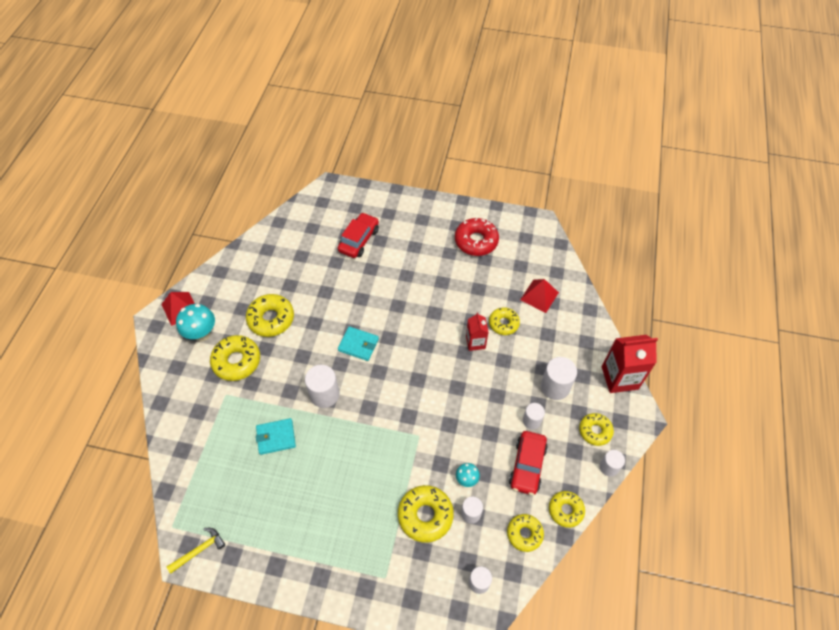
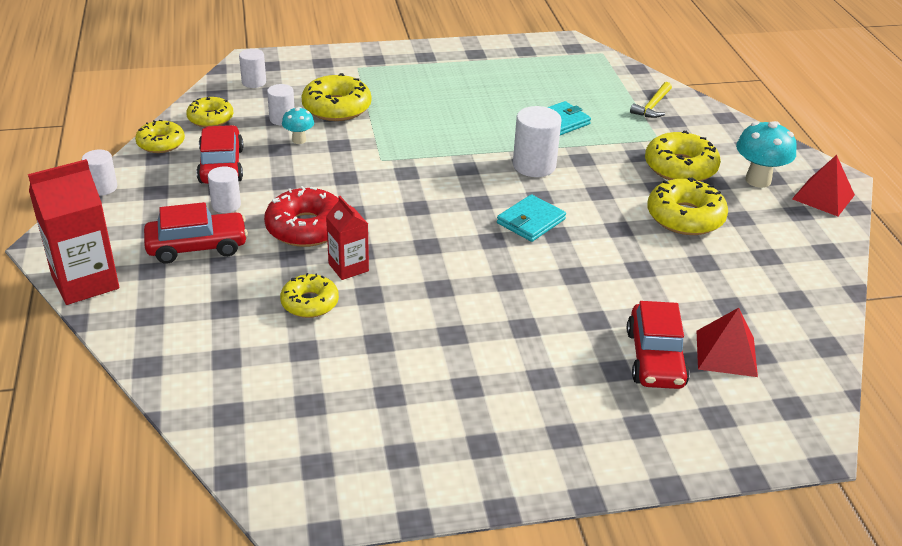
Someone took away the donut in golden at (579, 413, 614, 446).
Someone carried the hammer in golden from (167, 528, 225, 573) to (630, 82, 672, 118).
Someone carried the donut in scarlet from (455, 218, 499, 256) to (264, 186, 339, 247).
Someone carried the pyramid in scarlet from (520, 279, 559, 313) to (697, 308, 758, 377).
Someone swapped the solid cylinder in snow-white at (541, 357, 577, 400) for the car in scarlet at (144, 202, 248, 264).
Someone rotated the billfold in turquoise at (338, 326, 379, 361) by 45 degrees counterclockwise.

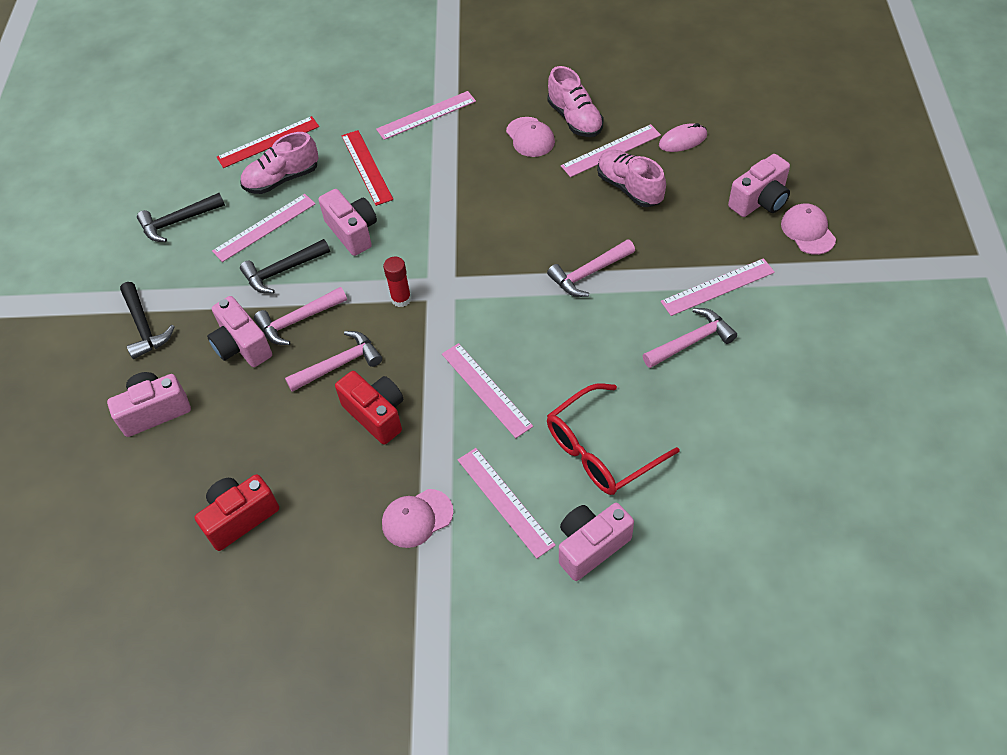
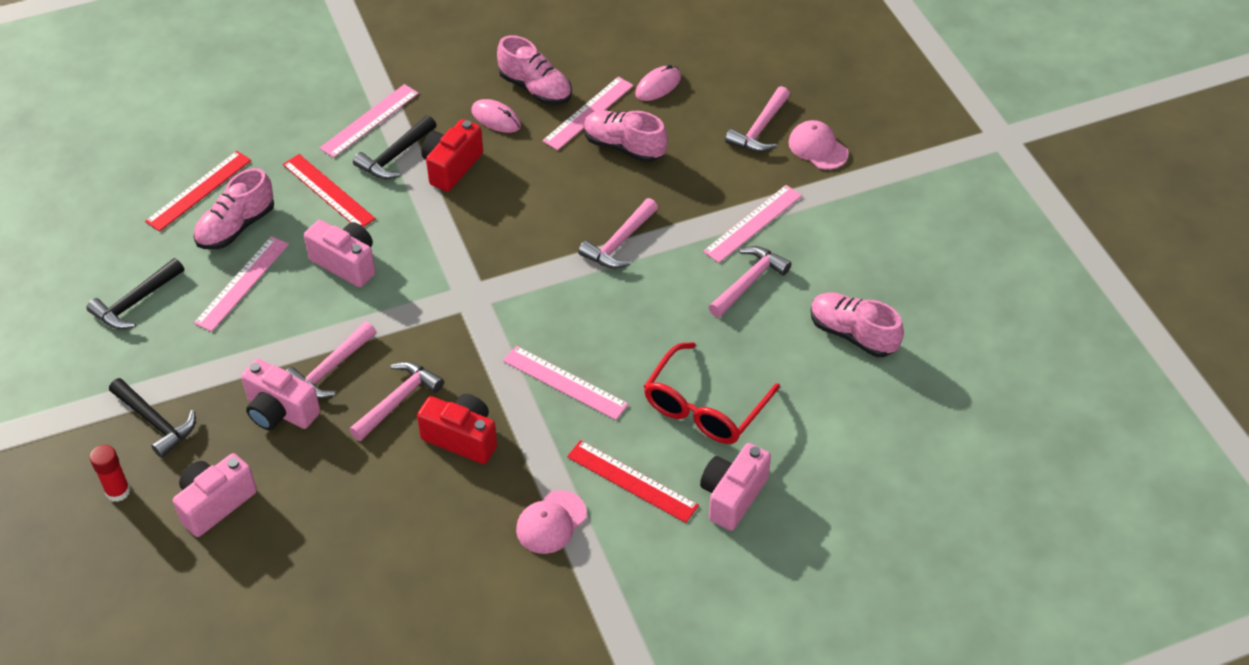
Someone put down the shoe in pink at (811, 292, 904, 357).
Someone carried the camera in scarlet from (195, 474, 279, 551) to (421, 119, 483, 192).
Someone carried the hammer in ebony from (240, 239, 330, 294) to (353, 115, 436, 179).
Someone carried the glue stick in scarlet from (383, 257, 411, 307) to (90, 445, 130, 502).
Someone swapped the cap in pink at (506, 117, 555, 157) for the mouse in pink at (472, 99, 521, 133).
Someone swapped the camera in pink at (728, 154, 790, 217) for the hammer in pink at (725, 86, 790, 152).
Someone repainted the ruler in pink at (458, 448, 556, 559), which became the ruler in scarlet at (567, 440, 699, 523).

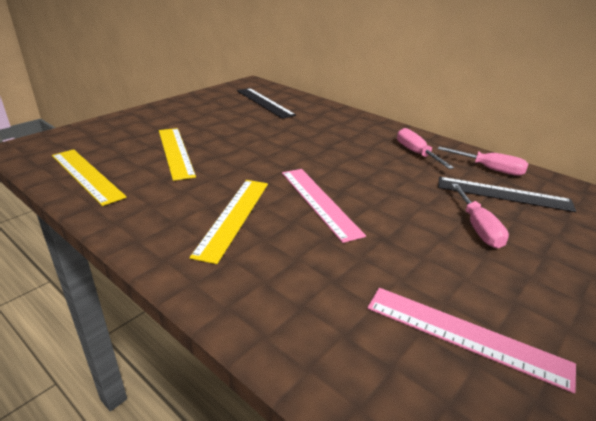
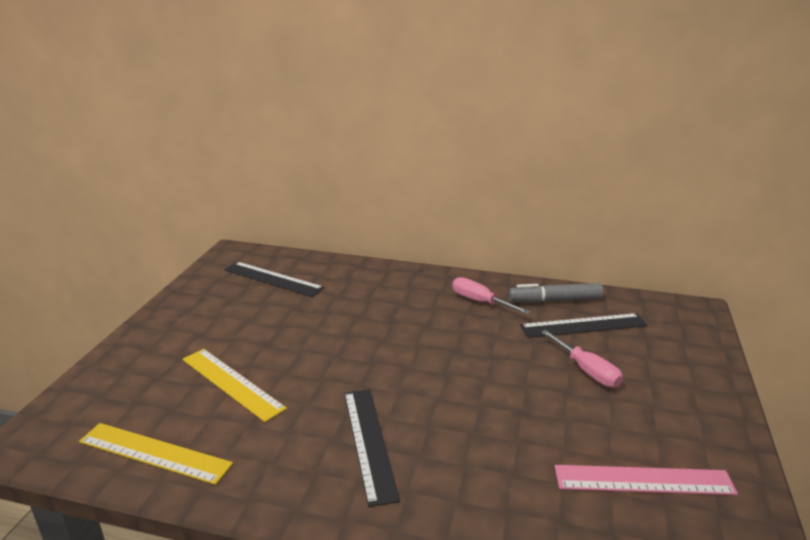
Someone took away the ruler in pink at (282, 169, 366, 243).
Someone swapped the flat screwdriver in pink at (438, 147, 528, 176) for the marker in gray at (509, 283, 603, 303).
Someone repainted the ruler in golden at (189, 180, 268, 264), which became the ruler in ebony at (344, 389, 400, 507).

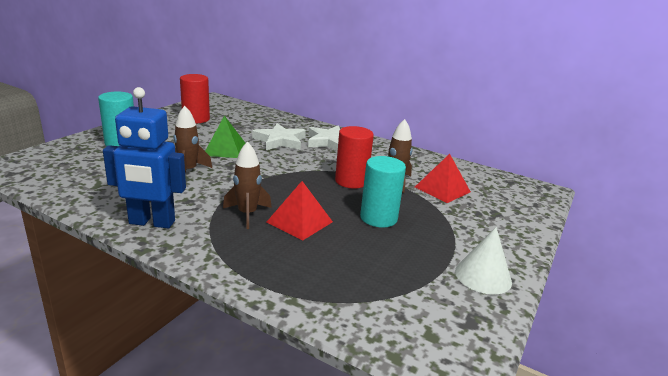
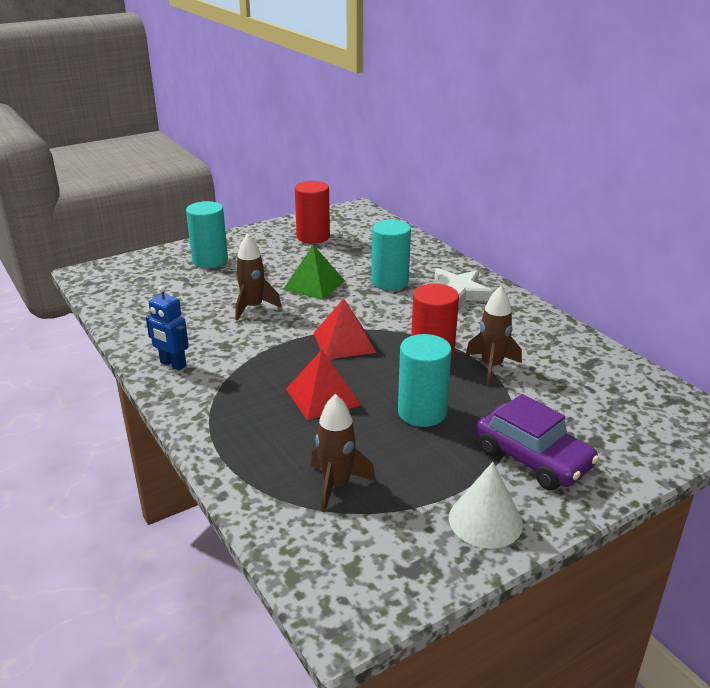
Someone put down the car in royal purple at (475, 394, 599, 490).
Someone carried the toy rocket in russet from (223, 141, 272, 229) to (311, 394, 376, 512).
Someone carried the pyramid in scarlet from (415, 154, 471, 203) to (314, 298, 376, 359).
Someone swapped the five-pointed star in snow-white at (252, 123, 306, 150) for the solid cylinder in turquoise at (372, 220, 411, 290).
Someone scaled the toy robot in blue at (103, 87, 186, 228) by 0.59.

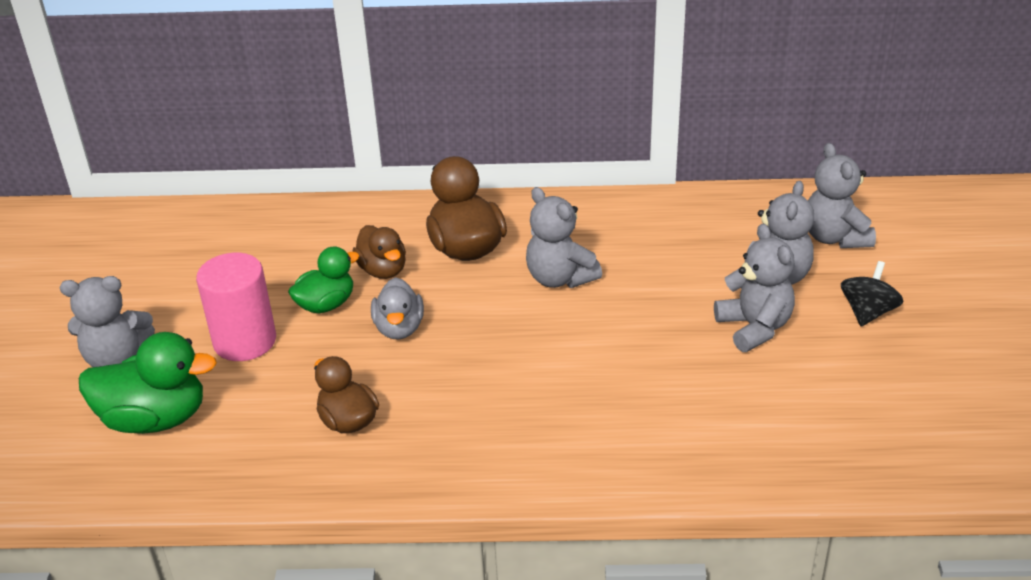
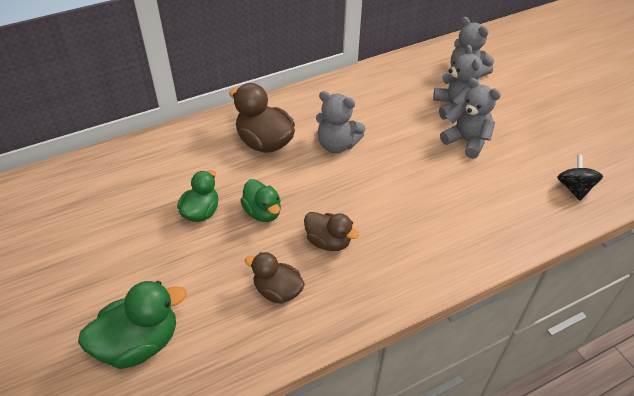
Someone took away the teddy in gray at (60, 276, 155, 367).
Someone took away the solid cylinder in pink at (196, 253, 276, 361).
Someone carried the rubber duck in russet from (352, 225, 406, 279) to (304, 212, 359, 251).
Someone carried the spinning top in ebony from (841, 261, 903, 327) to (557, 155, 603, 201).
Someone repainted the rubber duck in gray at (371, 277, 424, 340), which became the rubber duck in emerald at (240, 179, 281, 222).

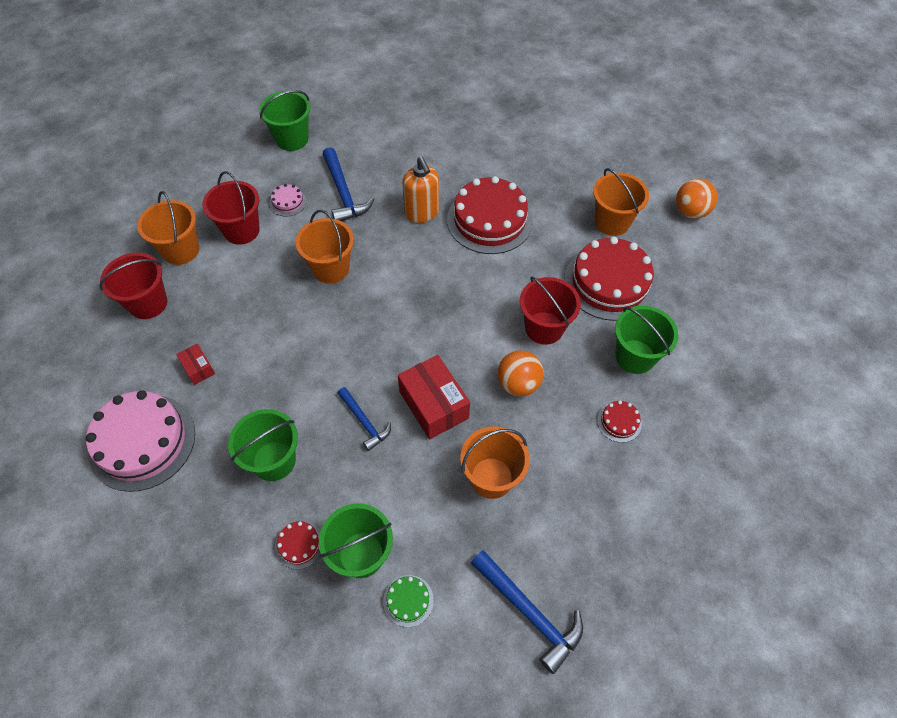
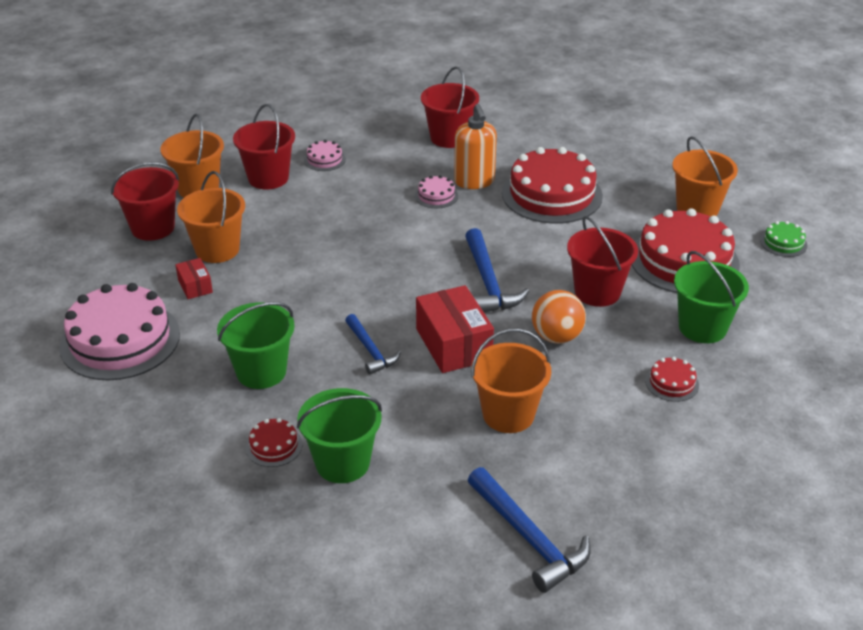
Someone took away the pail in emerald at (259, 90, 311, 151).
Someone took away the sphere in bright orange at (676, 178, 718, 219).
Someone put down the gateau in pink at (415, 175, 458, 208).
Someone put down the pail in scarlet at (421, 66, 479, 148).
Someone carried the pail in bright orange from (296, 210, 354, 284) to (177, 171, 245, 263).
Someone carried the hammer in blue from (323, 147, 374, 221) to (465, 228, 529, 313).
Someone carried the gateau in emerald from (383, 575, 434, 627) to (760, 221, 808, 257).

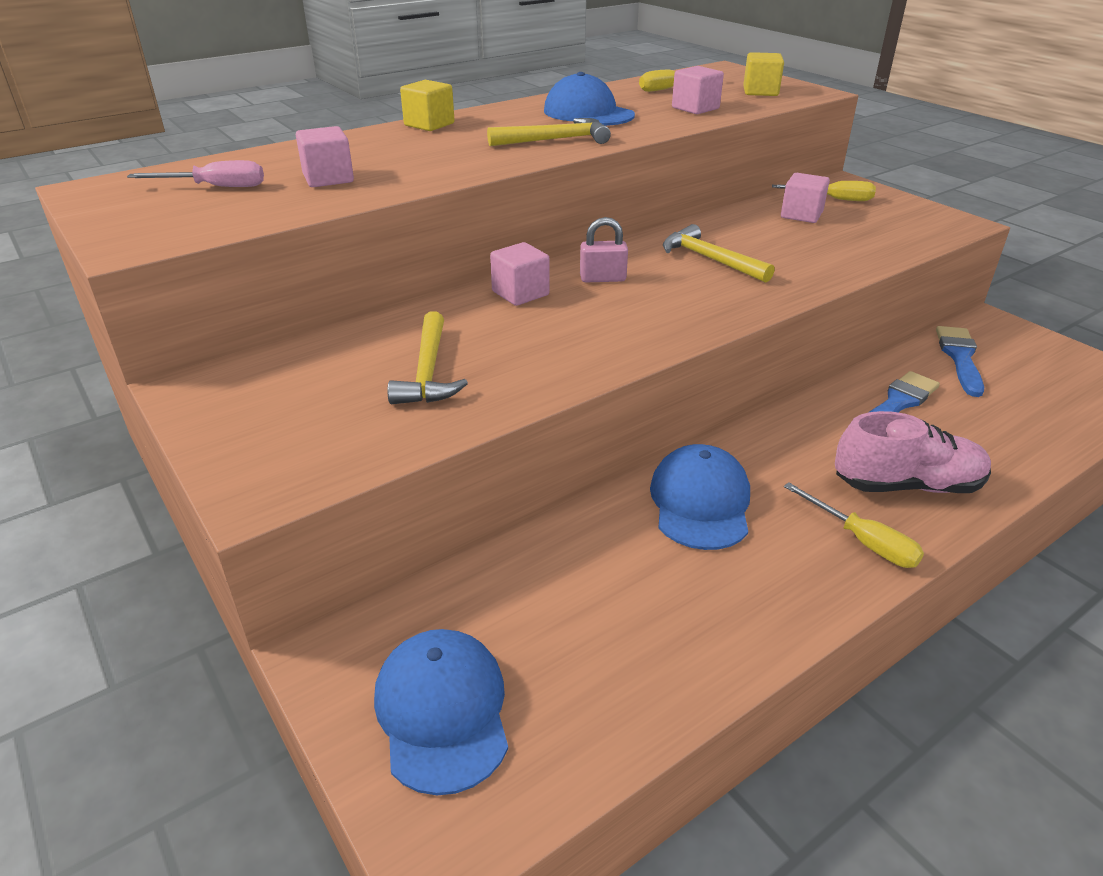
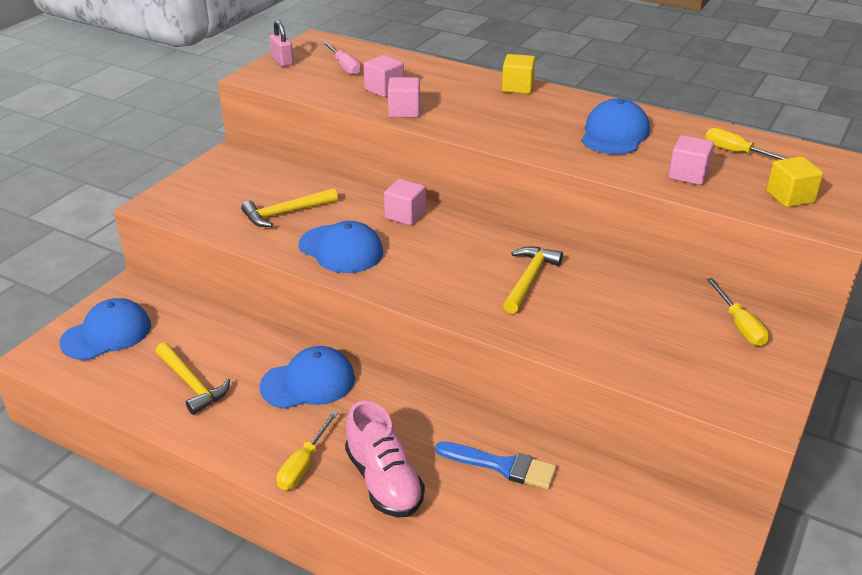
Someone took away the brush in blue at (936, 326, 984, 397).
Someone put down the cap in blue at (299, 221, 383, 273).
Someone carried the hammer in golden from (487, 118, 611, 146) to (155, 342, 230, 415).
Someone carried the lock in pink from (580, 217, 628, 283) to (270, 20, 293, 67).
Someone carried the solid cube in pink from (781, 173, 830, 223) to (388, 77, 420, 118).

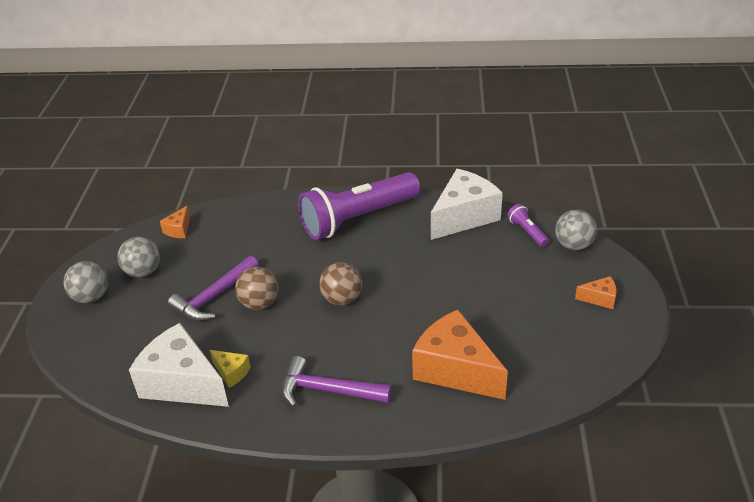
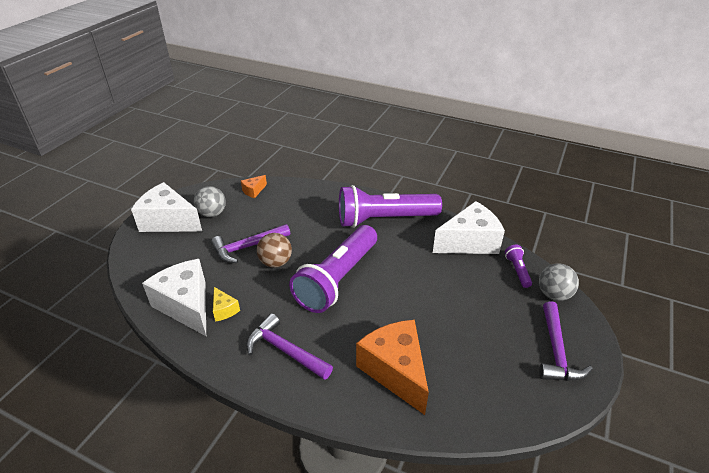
Someone swapped the sphere in gray at (63, 261, 108, 303) for the piece of cheese in snow-white at (131, 182, 202, 232).
Someone swapped the sphere in russet at (319, 262, 362, 305) for the pocket torch in royal purple at (289, 225, 377, 313).
Someone swapped the piece of cheese in bright orange at (575, 276, 617, 309) for the hammer in royal purple at (539, 301, 593, 381).

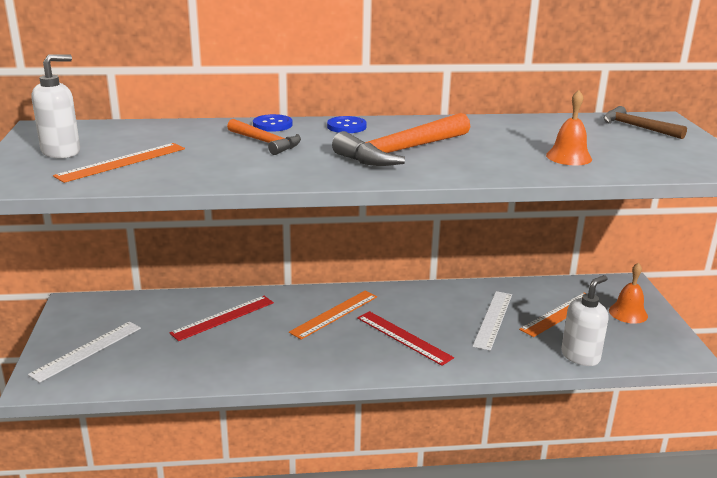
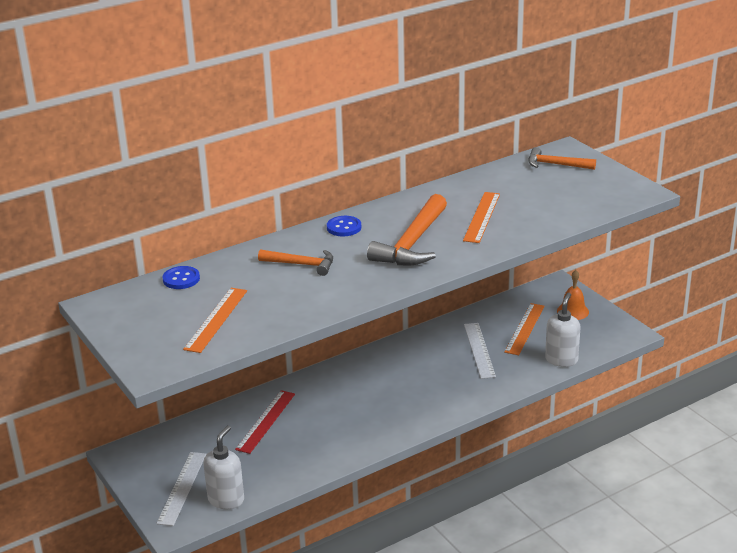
Someone took away the ruler in scarlet at (357, 311, 454, 366).
Someone took away the hand bell in bright orange at (546, 90, 592, 165).
Someone carried the pump bottle in snow-white from (32, 54, 80, 158) to (203, 425, 244, 509).
Someone carried the sewing button in blue from (253, 114, 293, 132) to (162, 266, 200, 289).
Someone carried the ruler in bright orange from (289, 291, 377, 340) to (463, 192, 500, 243).
Someone repainted the hammer in russet at (603, 106, 687, 139), which became the hammer in bright orange at (528, 147, 596, 170).

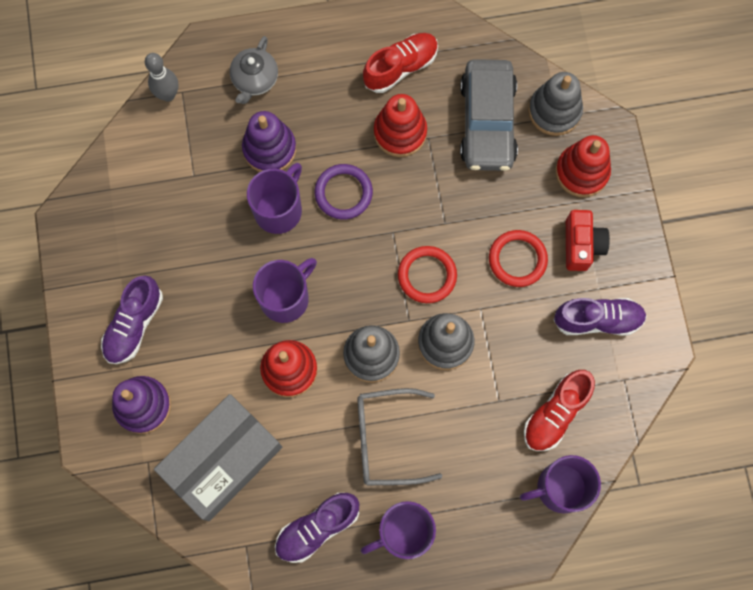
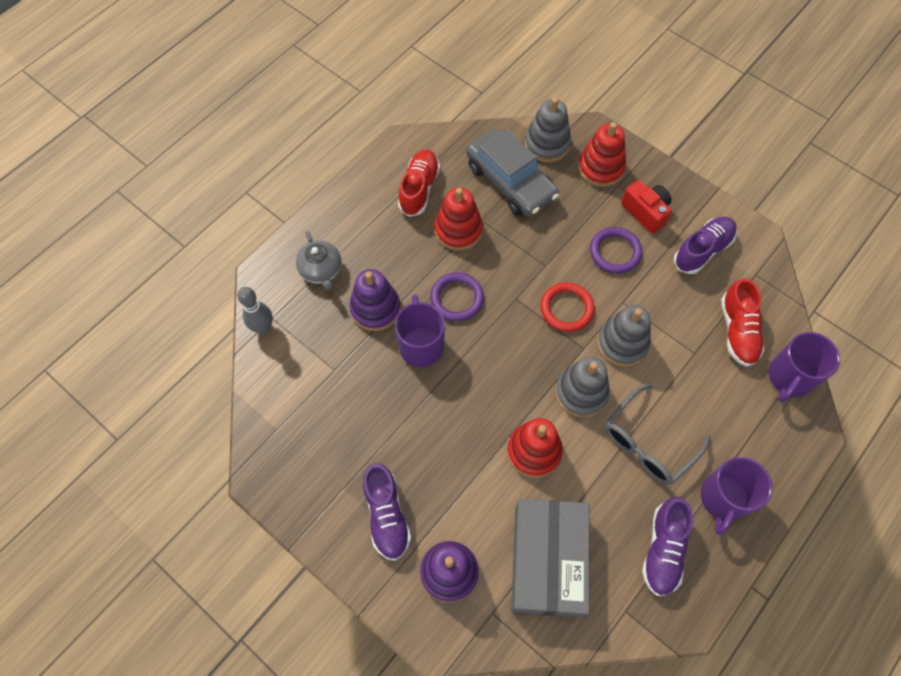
Someone took away the tea mug in royal purple at (253, 258, 317, 323).
Someone repainted the torus in scarlet at (489, 230, 548, 287), which became the torus in royal purple at (590, 227, 642, 274).

